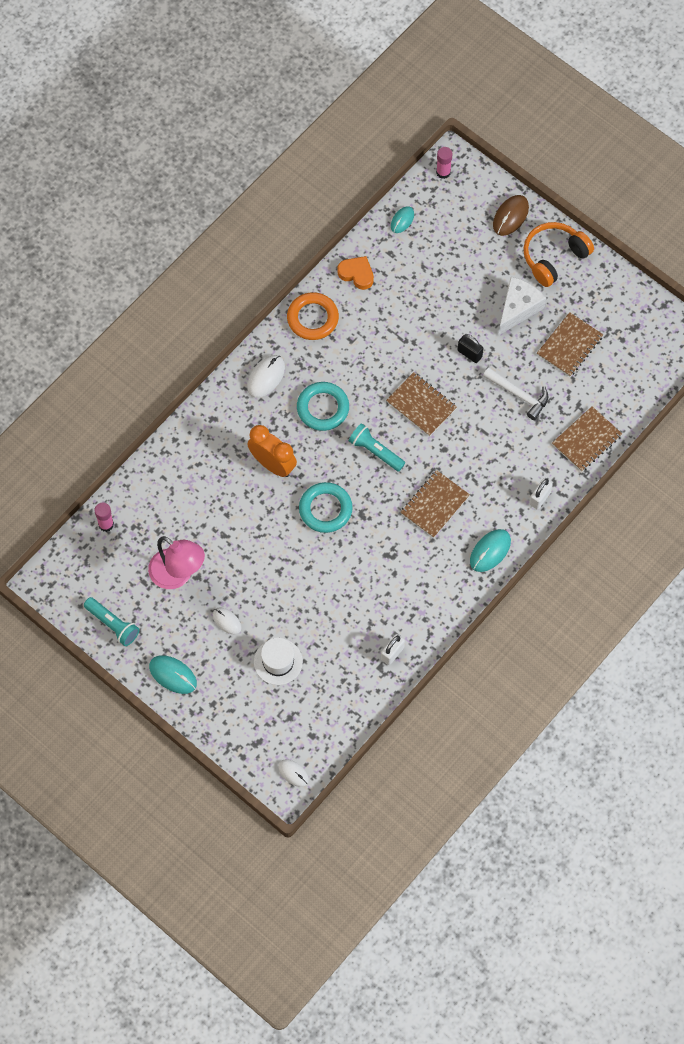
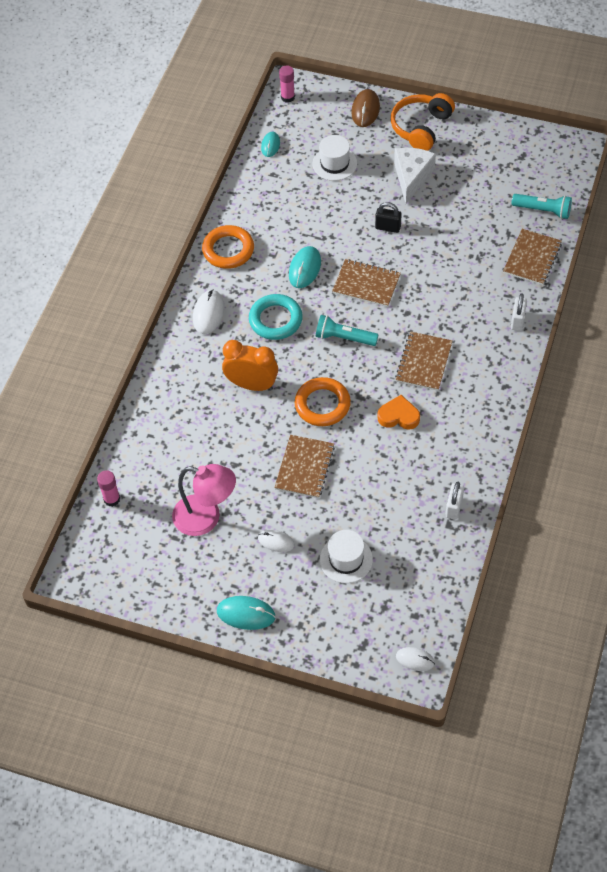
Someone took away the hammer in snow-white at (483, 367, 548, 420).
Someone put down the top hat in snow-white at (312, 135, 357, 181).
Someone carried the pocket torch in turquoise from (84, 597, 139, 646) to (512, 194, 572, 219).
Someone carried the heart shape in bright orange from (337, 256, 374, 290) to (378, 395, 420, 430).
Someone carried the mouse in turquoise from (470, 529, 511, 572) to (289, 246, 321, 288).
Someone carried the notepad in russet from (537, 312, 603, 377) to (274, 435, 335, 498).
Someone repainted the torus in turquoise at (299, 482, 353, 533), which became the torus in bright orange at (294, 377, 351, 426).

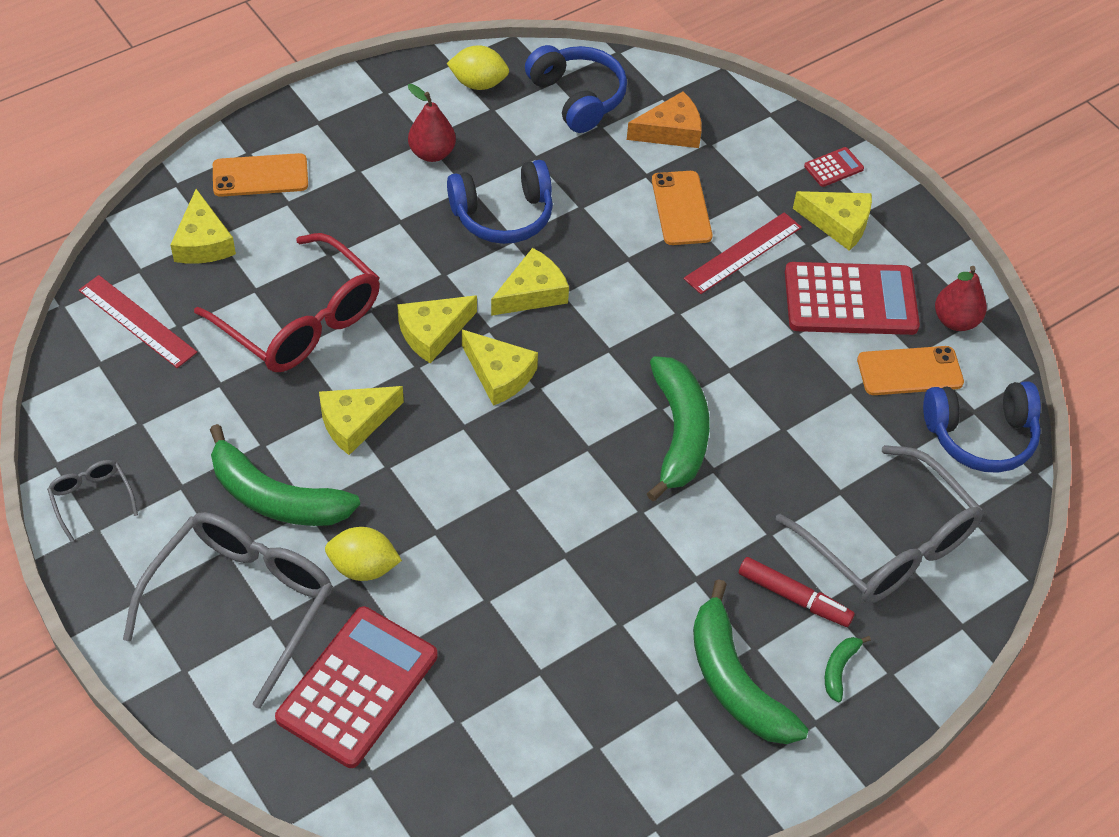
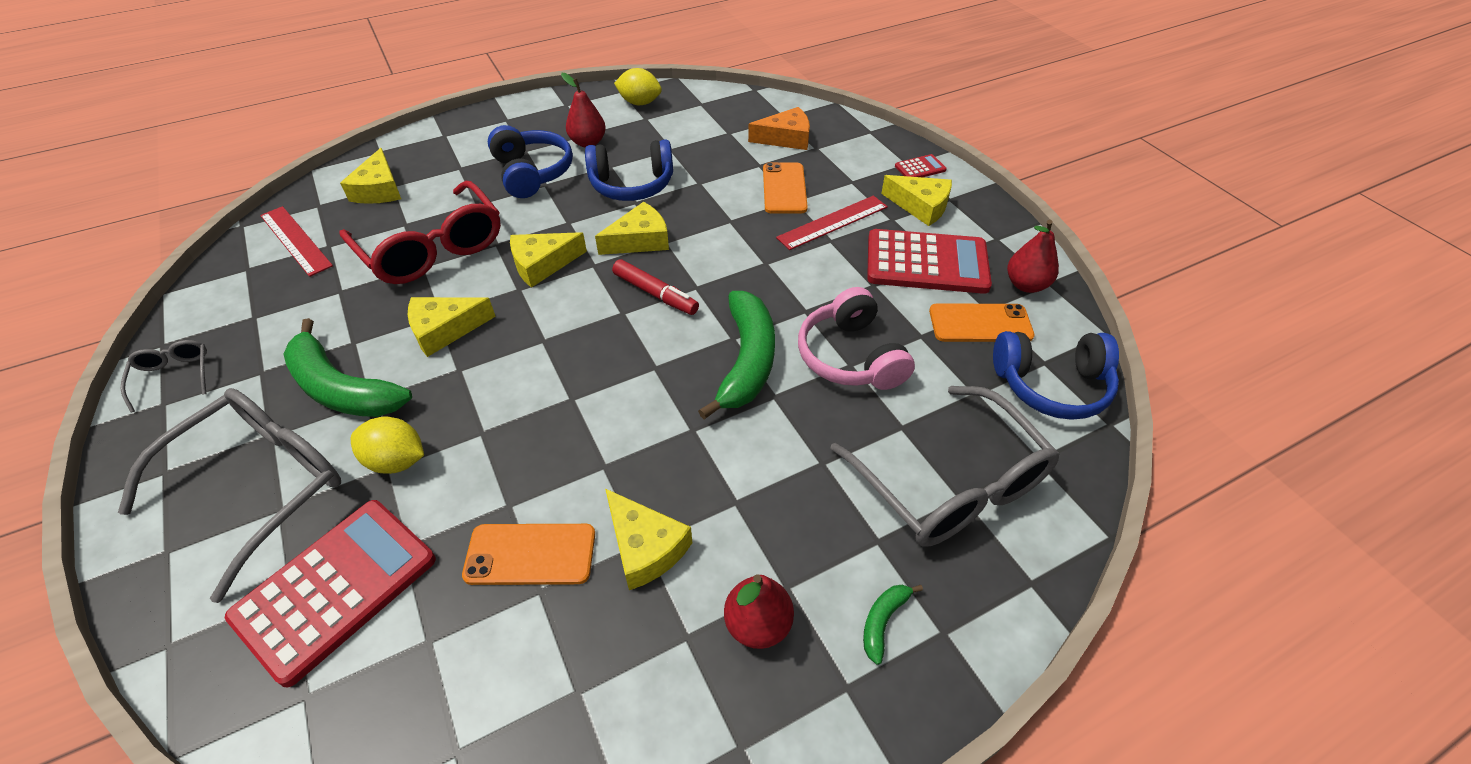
Someone put down the headphones in pink at (798, 287, 915, 390).
Someone carried the mobile phone in bright orange from (213, 153, 308, 197) to (462, 524, 595, 585).
Someone carried the piece of cheese in golden from (462, 330, 538, 406) to (605, 489, 692, 590).
Someone carried the headphones in blue from (525, 45, 627, 133) to (488, 125, 573, 198).
Someone carried the marker in scarlet from (739, 557, 855, 627) to (612, 260, 699, 315).
Someone swapped the banana in emerald at (693, 579, 809, 744) for the pear fruit in scarlet at (724, 574, 794, 649).

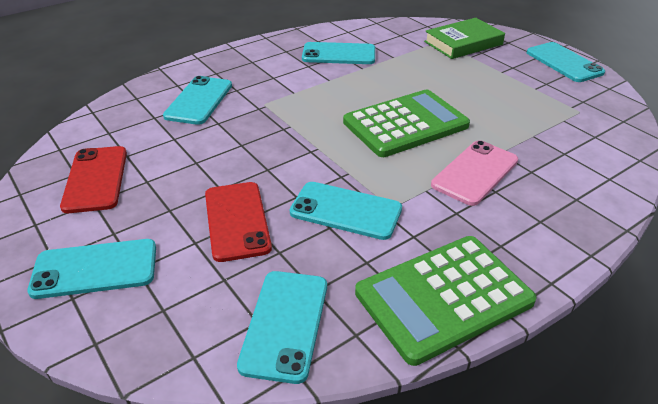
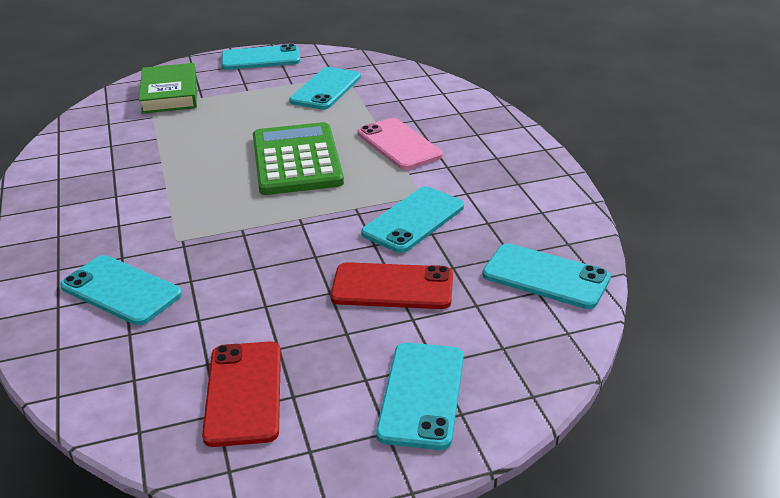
Someone took away the adding machine in emerald at (355, 236, 537, 366).
Someone carried the mobile phone in turquoise from (302, 42, 375, 64) to (289, 67, 361, 110).
Someone rotated the mobile phone in scarlet at (60, 146, 127, 213) by 75 degrees clockwise.

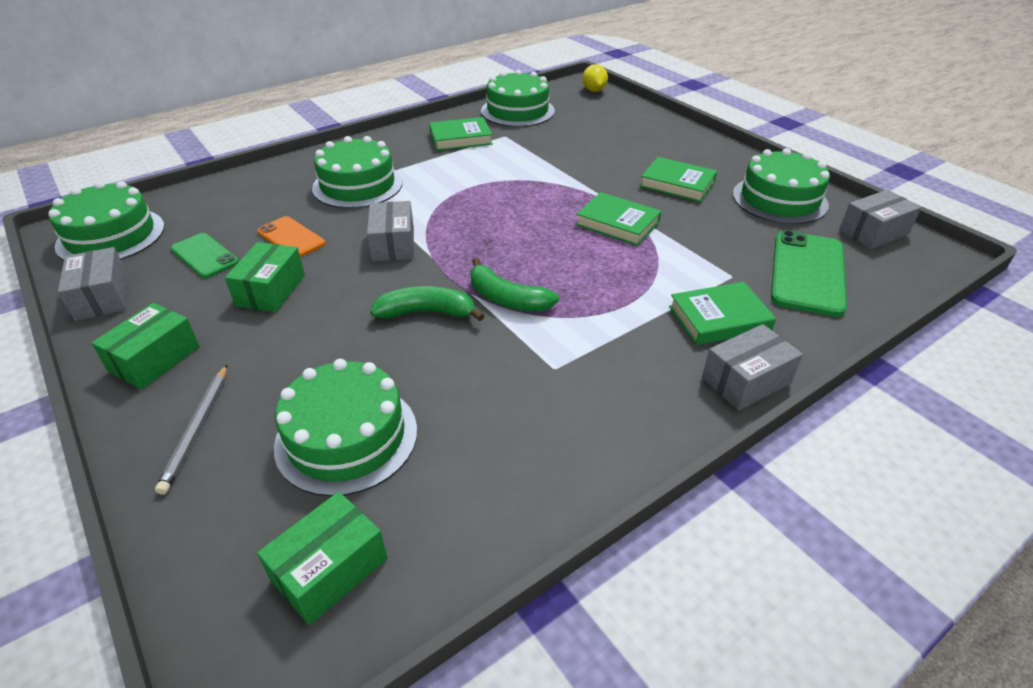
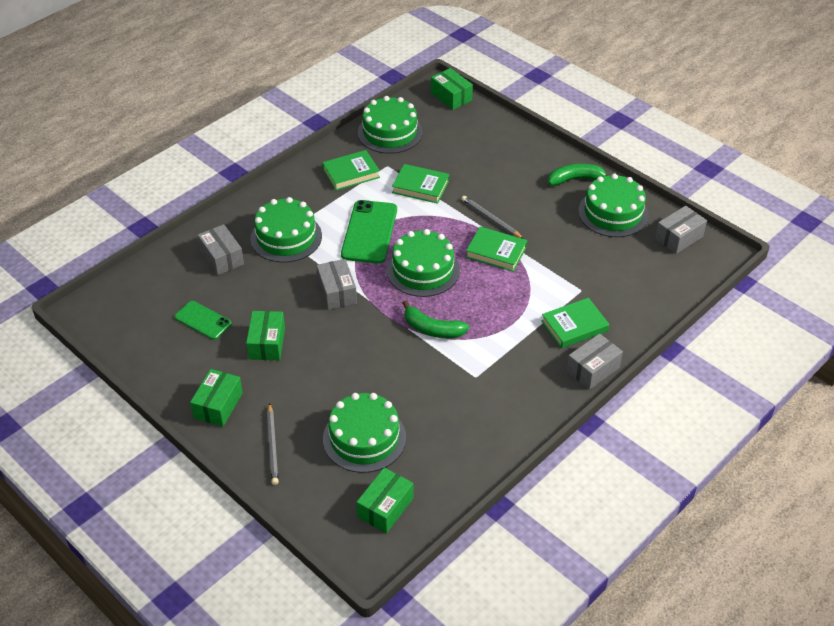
Someone took away the mobile phone in bright orange at (257, 216, 326, 257).
Someone put down the pencil in gray at (462, 196, 523, 239).
Someone carried the gateau in emerald from (48, 181, 165, 261) to (386, 229, 460, 297).
Someone carried the package in gray from (58, 247, 128, 321) to (198, 224, 244, 275).
Someone carried the banana in emerald from (370, 286, 484, 321) to (548, 164, 609, 186).
Someone carried the hardback in emerald from (640, 157, 717, 202) to (392, 164, 449, 204).
Someone carried the mobile phone in emerald from (771, 230, 847, 317) to (341, 200, 397, 264).
Someone swapped the toy lemon in golden at (583, 64, 608, 92) for the package in emerald at (431, 68, 473, 110).

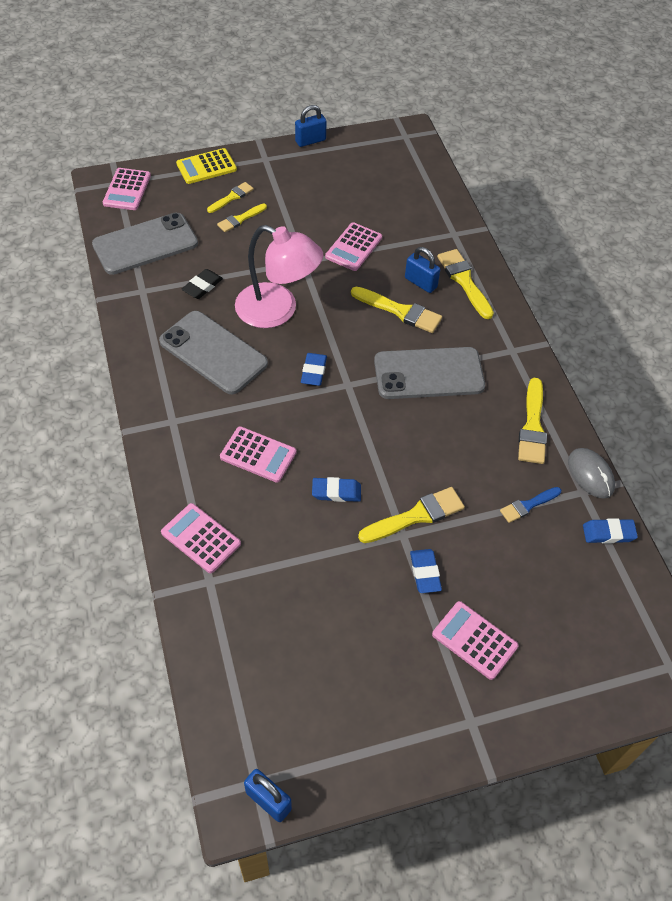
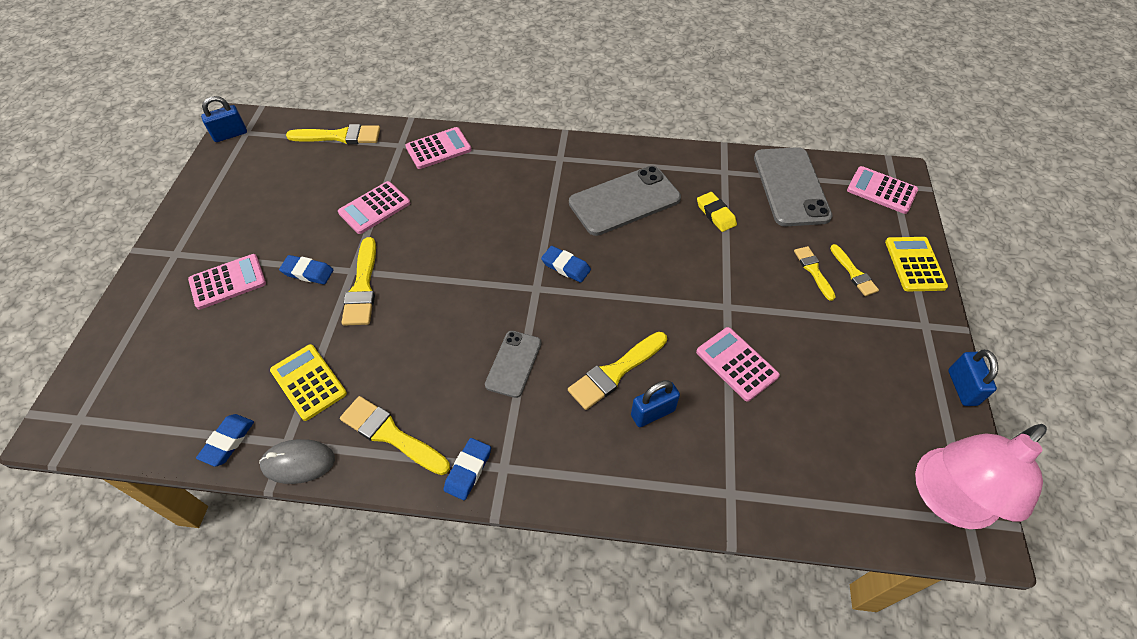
Someone carried the adding machine in pink from (220, 426, 296, 483) to (338, 181, 410, 234).
Someone carried the reading lamp in pink from (235, 225, 323, 328) to (915, 424, 1047, 529).
Someone carried the gum eraser in blue from (312, 477, 361, 502) to (444, 438, 491, 500).
Someone carried the brush in golden from (437, 249, 494, 319) to (286, 124, 380, 144).
Someone swapped the brush in blue at (500, 487, 561, 523) for the adding machine in golden at (270, 344, 347, 421).
Someone repainted the gum eraser in ebony at (182, 269, 223, 299), which became the gum eraser in golden at (697, 192, 737, 232).
Someone scaled the mobile phone in gray at (374, 347, 485, 399) by 0.57.

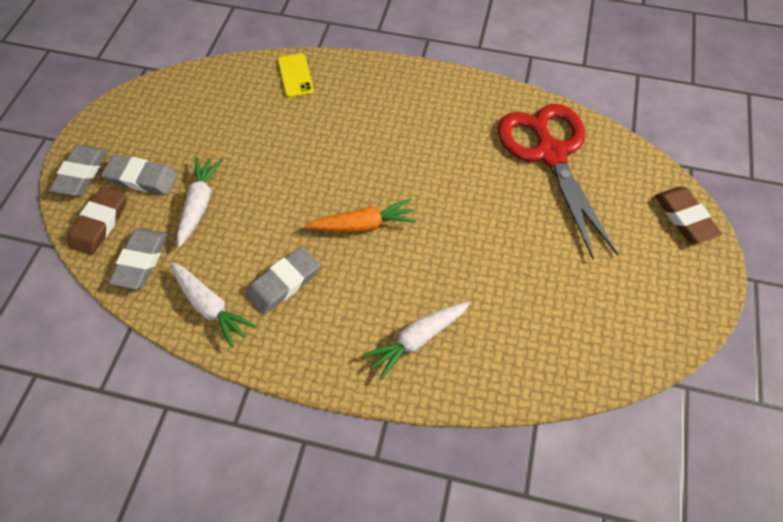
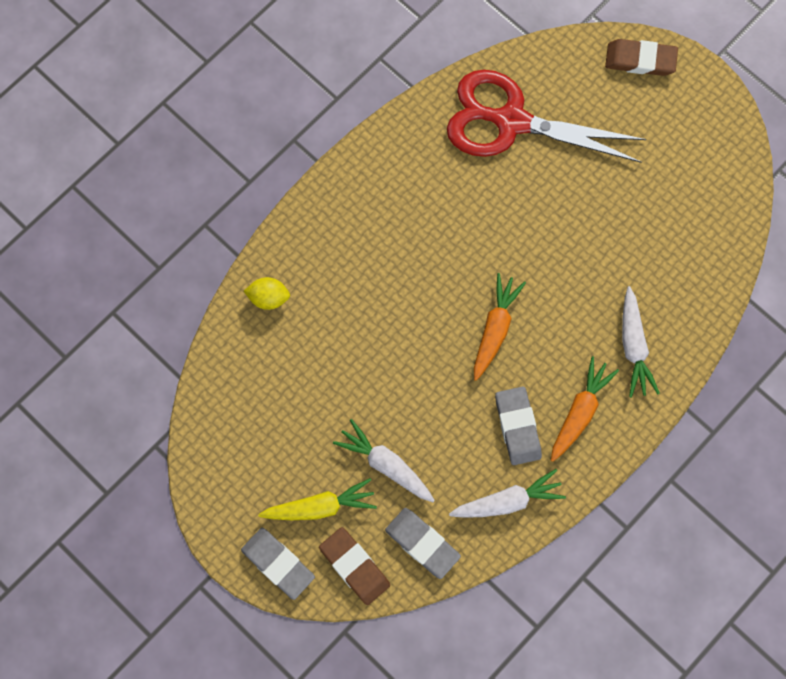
Someone put down the toy carrot in bright orange at (551, 356, 619, 462).
Someone swapped the gum eraser in gray at (101, 155, 178, 195) for the toy carrot in golden at (258, 478, 377, 520).
Someone swapped the mobile phone in golden at (278, 53, 314, 98) for the toy lemon in golden at (244, 277, 290, 310).

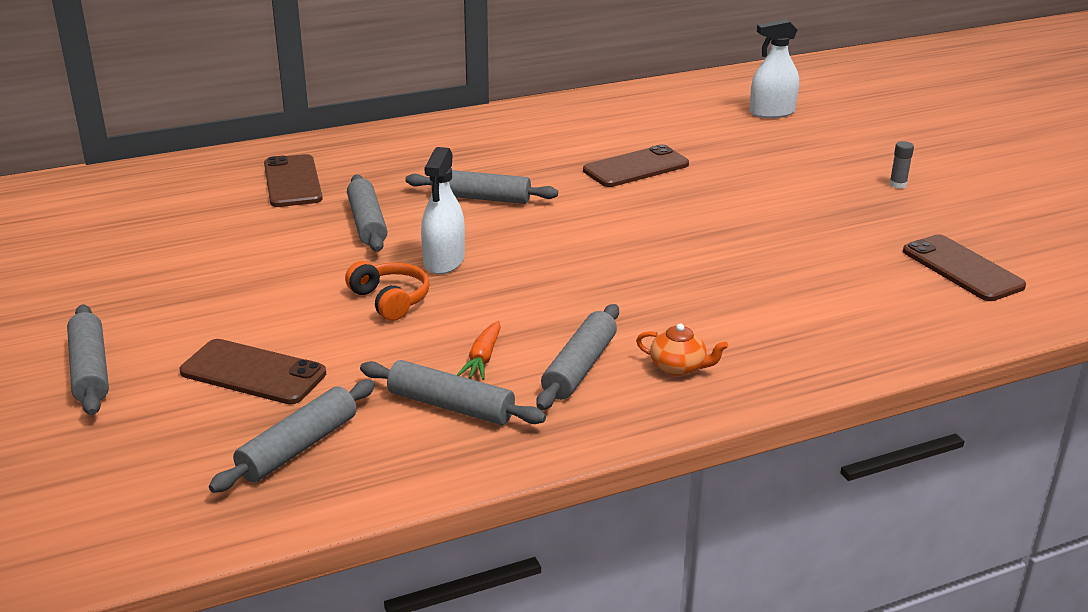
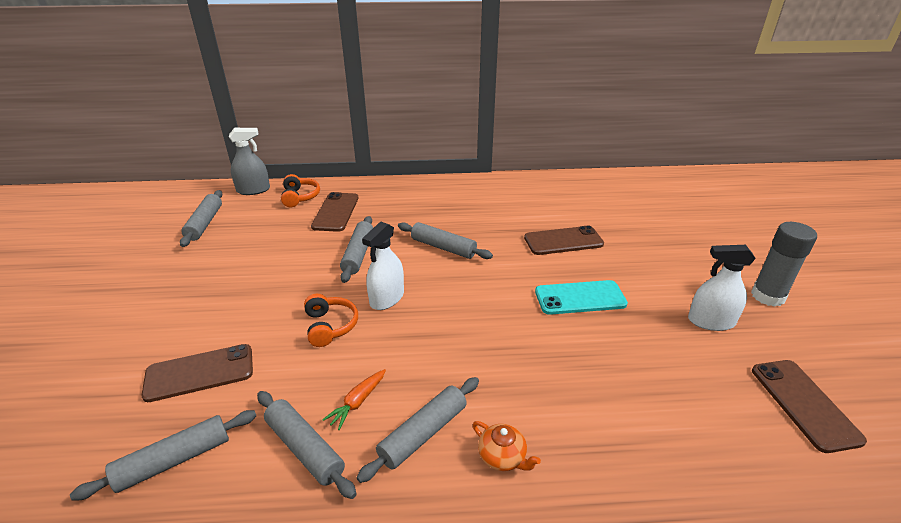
Someone put down the spray bottle in gray at (229, 128, 270, 195).
Someone put down the headphones in bright orange at (281, 174, 320, 207).
Someone put down the mobile phone in turquoise at (535, 280, 628, 315).
Someone carried the dough roller in gray from (67, 305, 109, 415) to (180, 190, 223, 247).
Someone carried the spray bottle in snow-white from (750, 19, 799, 118) to (688, 245, 756, 331).
Someone rotated the mobile phone in russet at (179, 339, 326, 404) by 60 degrees counterclockwise.
Someone scaled the glue stick in gray at (889, 141, 914, 189) by 2.23.

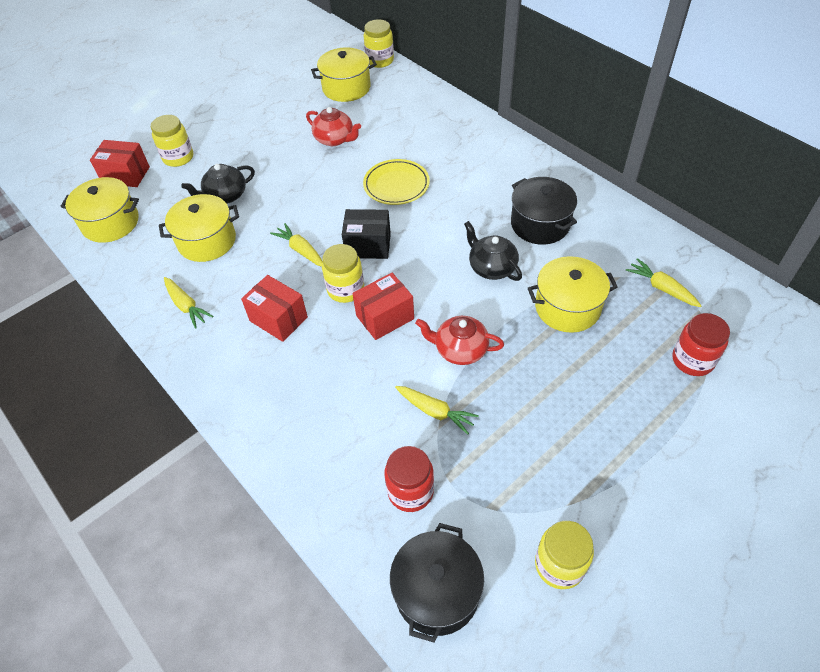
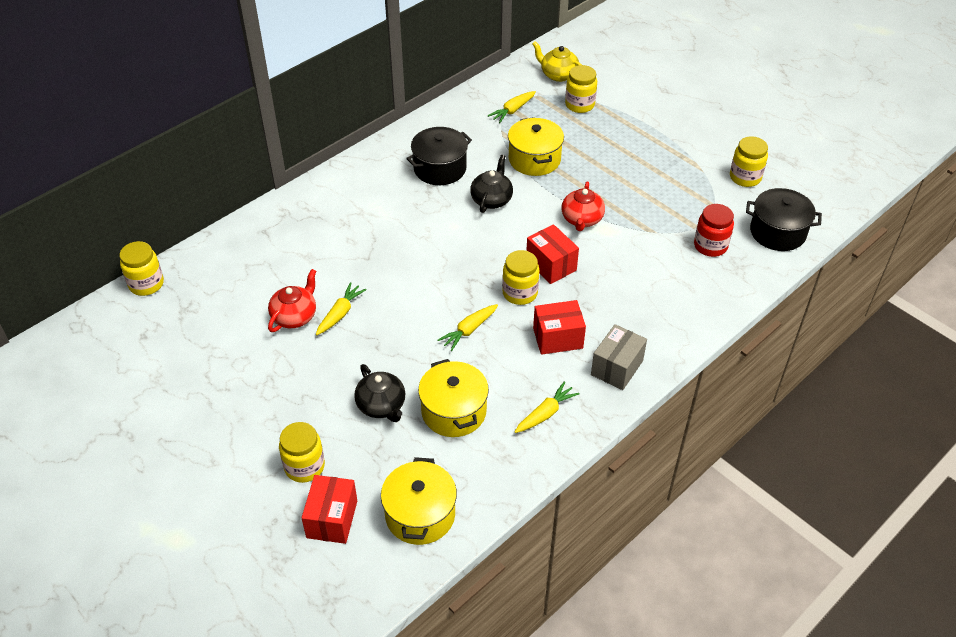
Someone took away the cooking pot in golden at (311, 47, 377, 102).
Someone took away the package in ebony at (342, 209, 391, 259).
Someone took away the plate in golden at (363, 159, 430, 205).
Someone put down the tea pot in golden at (532, 41, 582, 82).
Someone put down the package in gray at (591, 324, 647, 390).
Someone carried the toy carrot in golden from (395, 386, 479, 435) to (316, 282, 367, 335).
Someone repainted the jar in scarlet at (672, 313, 730, 376), which became the jar in golden at (565, 65, 597, 113).
Someone rotated the package in scarlet at (241, 275, 308, 342) by 45 degrees clockwise.
Someone rotated the tea pot in ebony at (464, 221, 522, 281) by 150 degrees clockwise.

